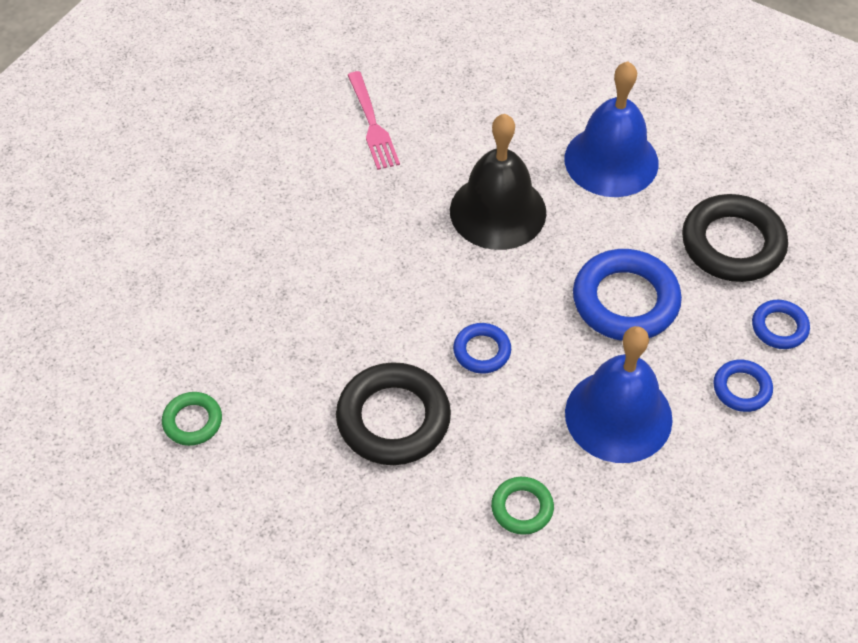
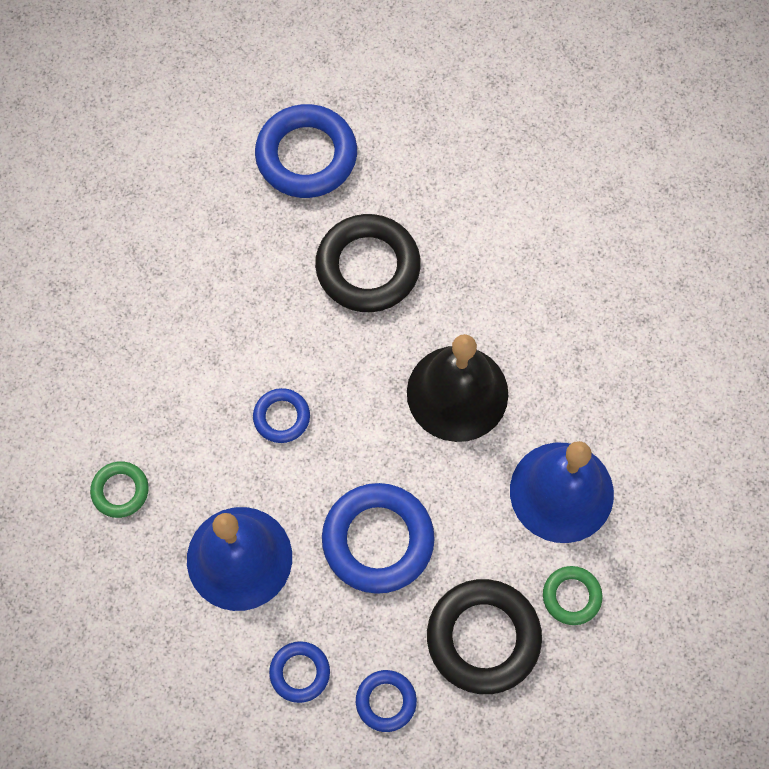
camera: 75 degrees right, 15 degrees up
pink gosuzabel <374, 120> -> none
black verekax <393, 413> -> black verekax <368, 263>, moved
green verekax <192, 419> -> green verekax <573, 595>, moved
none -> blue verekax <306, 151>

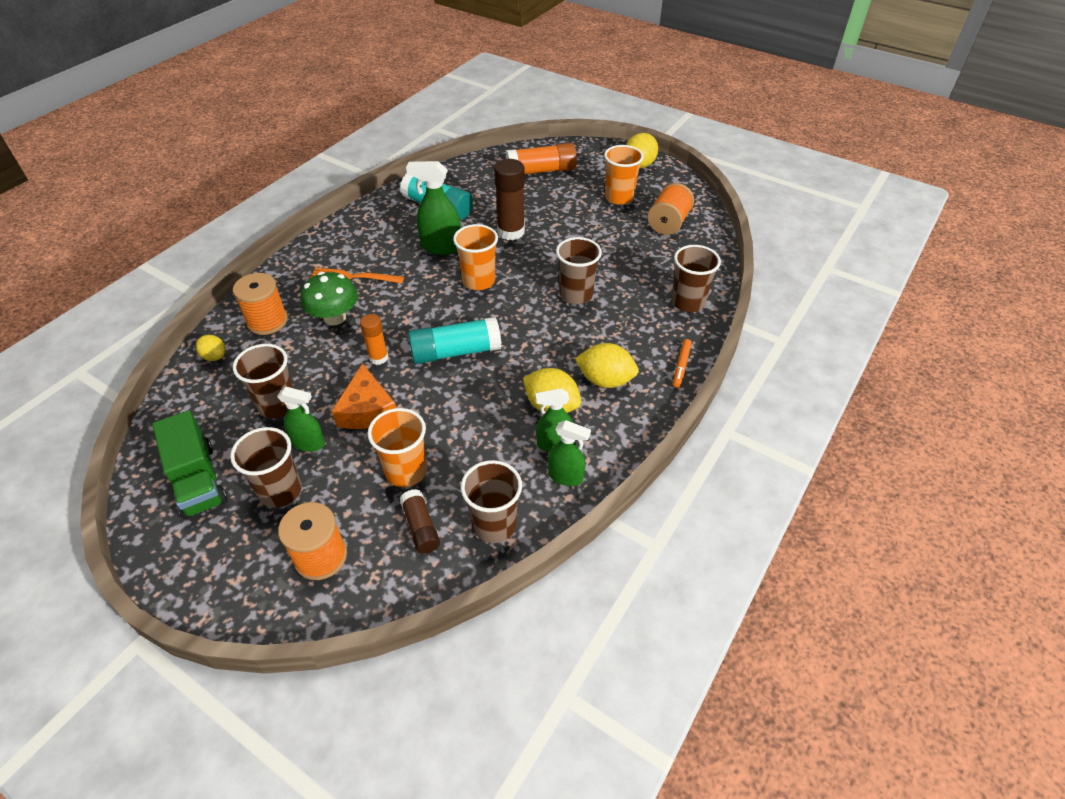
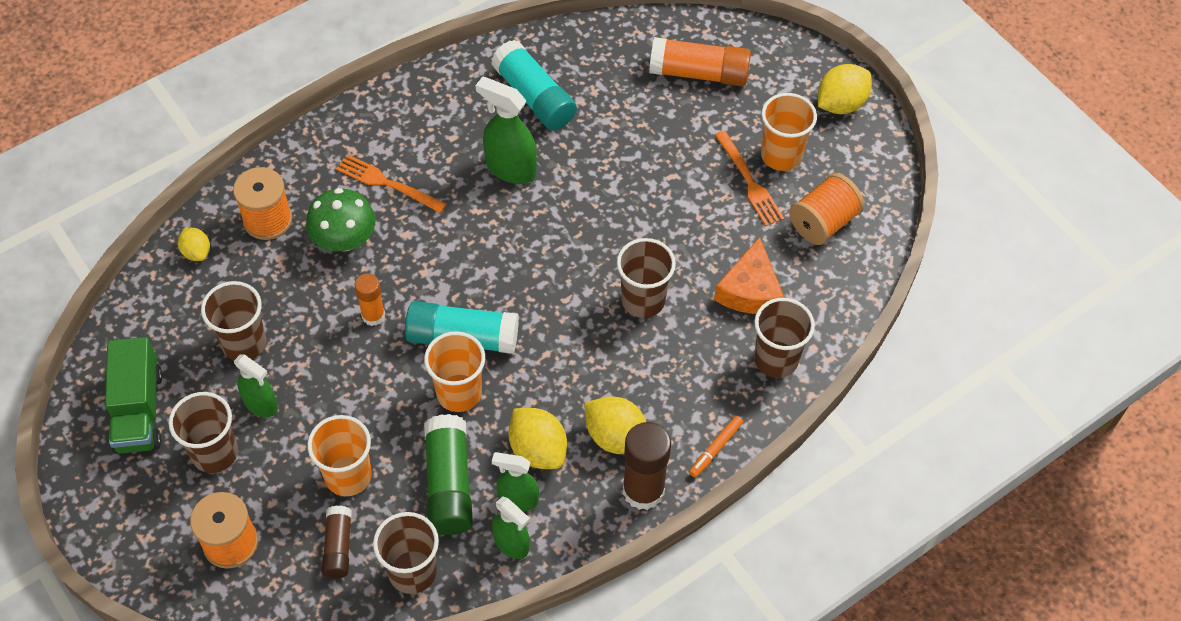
camera: 20 degrees right, 10 degrees up
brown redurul <509, 199> -> brown redurul <647, 466>, moved
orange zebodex <475, 257> -> orange zebodex <454, 371>, moved
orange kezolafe <364, 396> -> orange kezolafe <749, 275>, moved
none -> orange gosuzabel <749, 178>
none -> green redurul <448, 474>

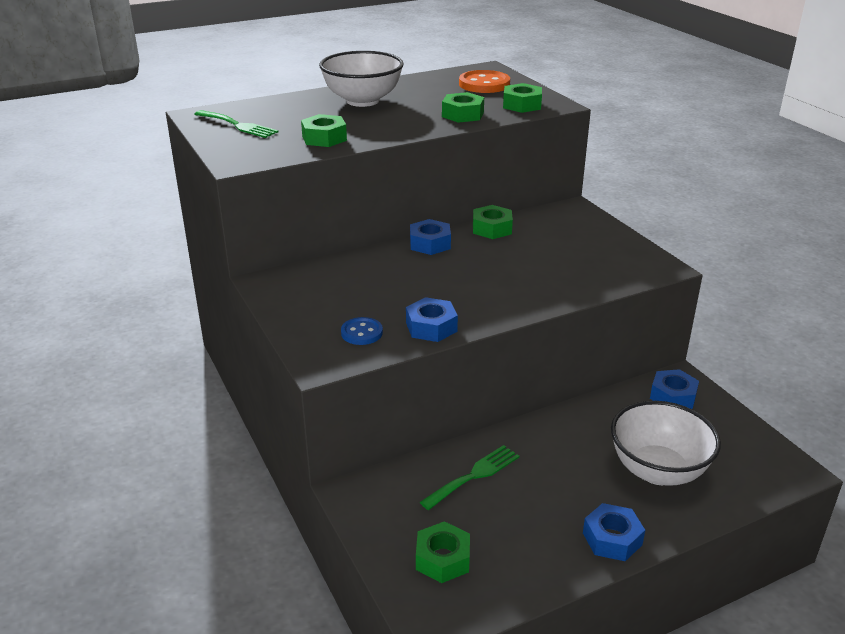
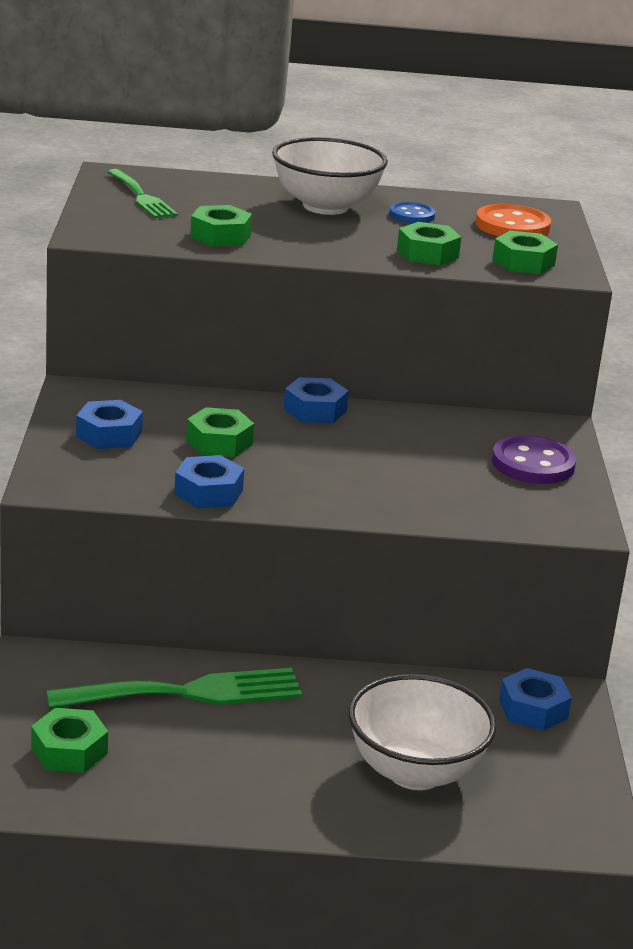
camera: 25 degrees right, 5 degrees down
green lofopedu <493, 222> -> green lofopedu <220, 432>, moved
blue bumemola <362, 331> -> blue bumemola <412, 212>, moved
green gosuzabel <469, 477> -> green gosuzabel <174, 688>, x1.57
blue lofopedu <614, 532> -> blue lofopedu <109, 424>, moved
none -> purple bumemola <534, 459>

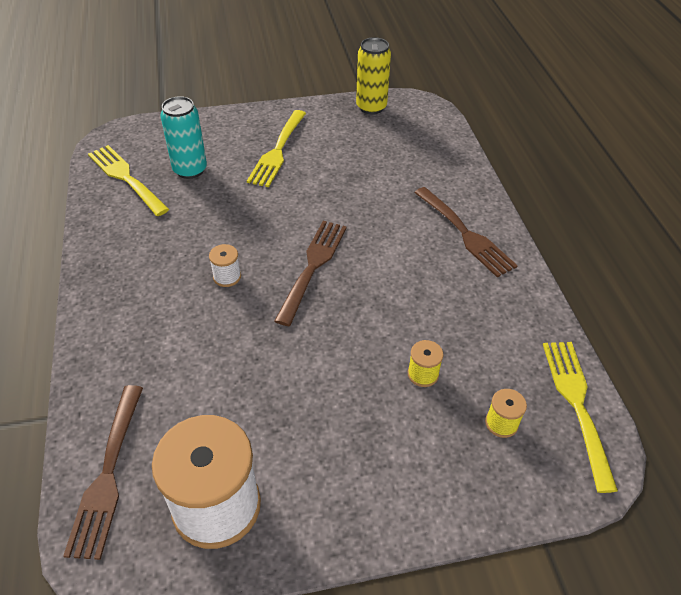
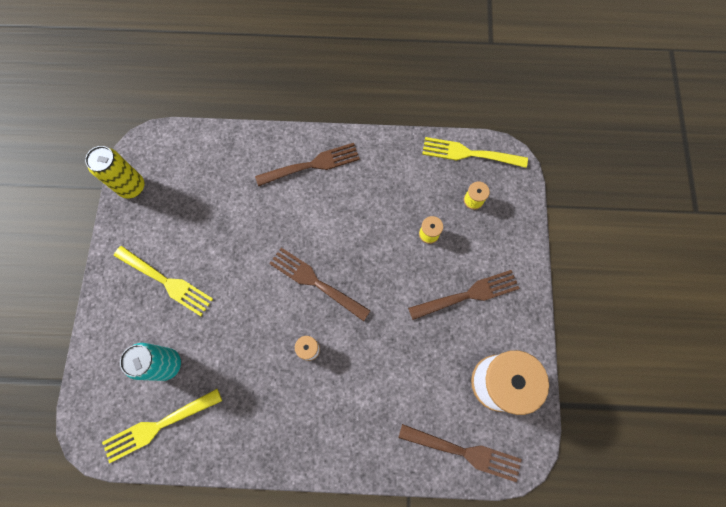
camera: 75 degrees left, 25 degrees up
none -> brown gosuzabel <464, 295>

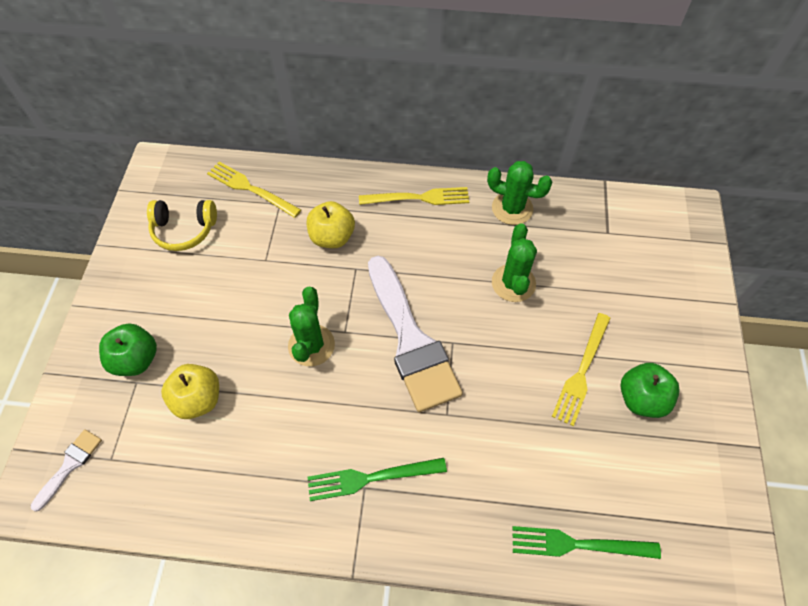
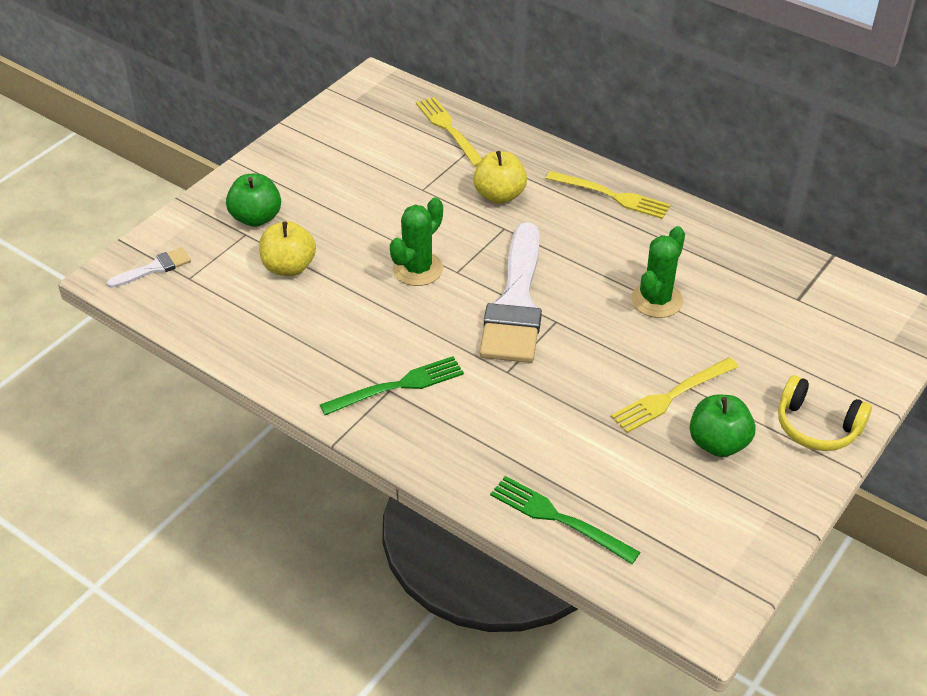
camera: 30 degrees right, 15 degrees down
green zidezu <519, 193> -> none
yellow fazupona <182, 225> -> yellow fazupona <825, 413>, moved
green gosuzabel <377, 479> -> green gosuzabel <392, 385>, 135 degrees clockwise

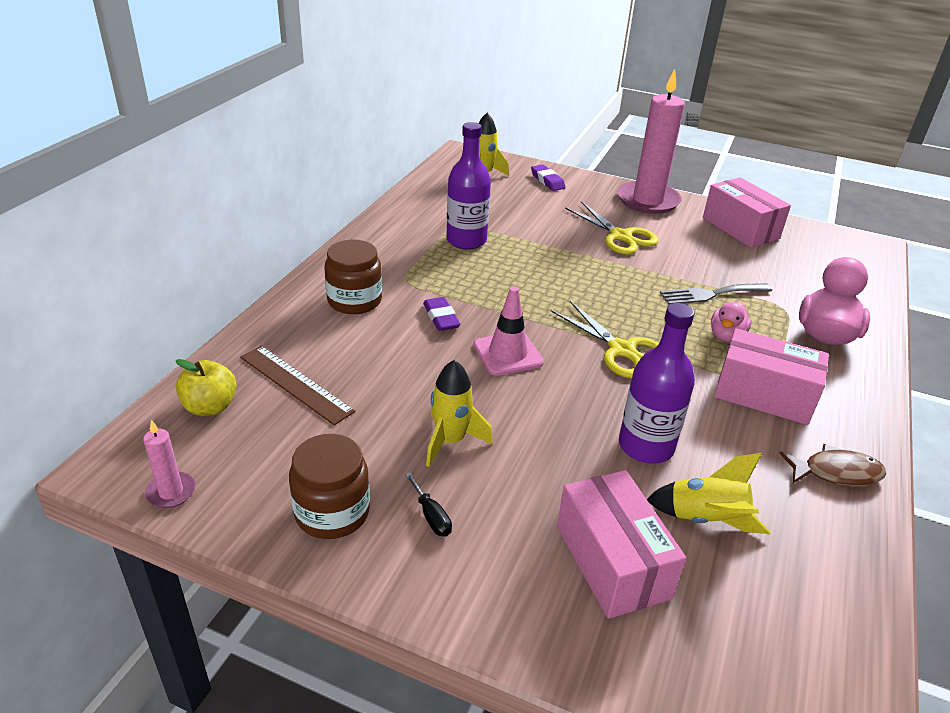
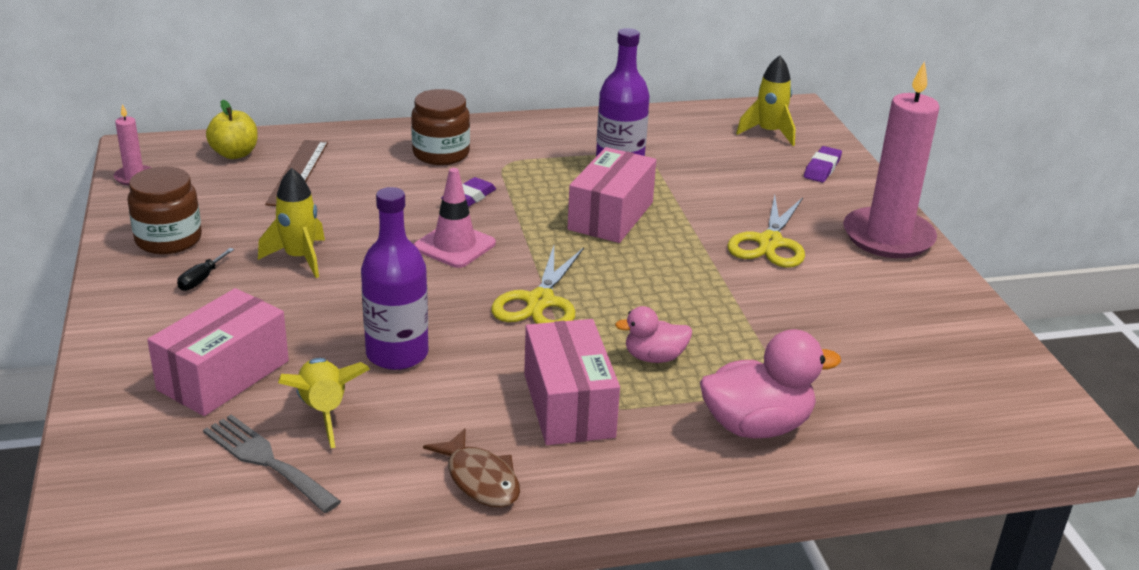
camera: 55 degrees right, 5 degrees down
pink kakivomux <747, 212> -> pink kakivomux <611, 195>, moved
grey gosuzabel <716, 294> -> grey gosuzabel <272, 464>, moved

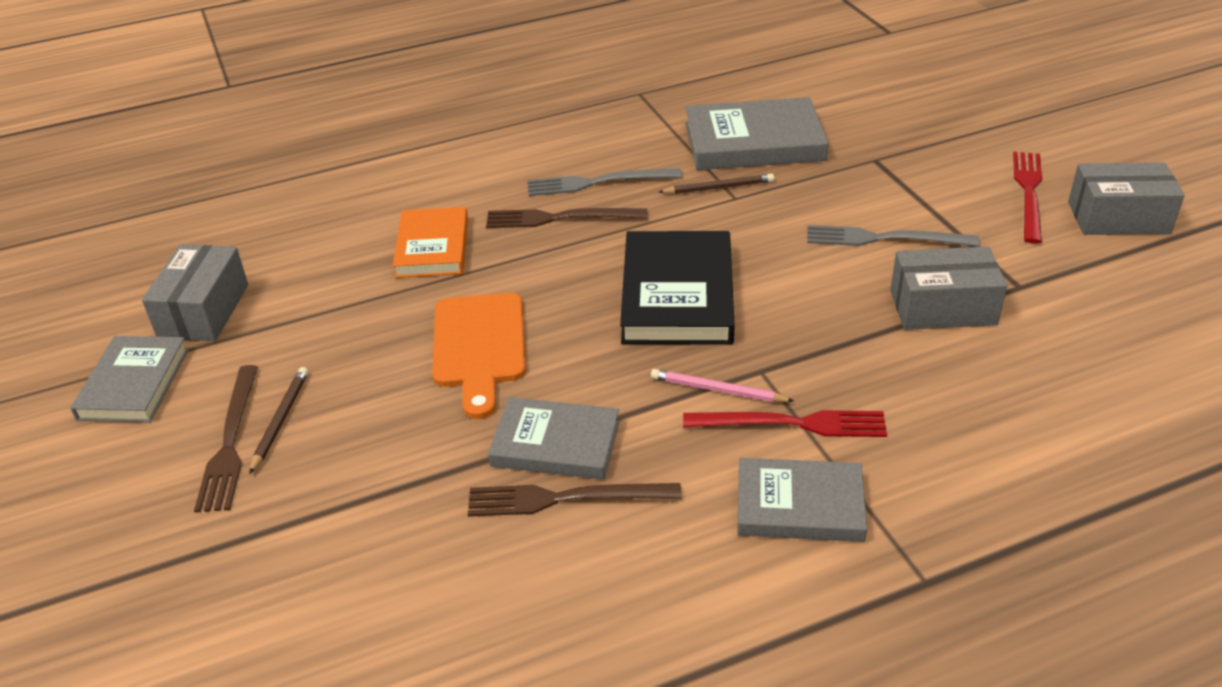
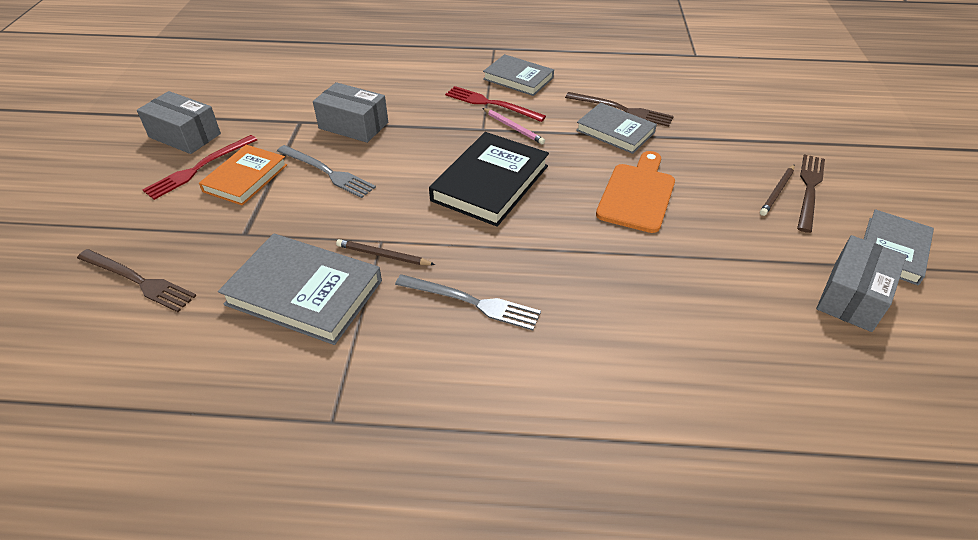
camera: 155 degrees left, 5 degrees up
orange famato <430, 242> -> orange famato <243, 175>, moved
brown gosuzabel <567, 218> -> brown gosuzabel <137, 280>, moved

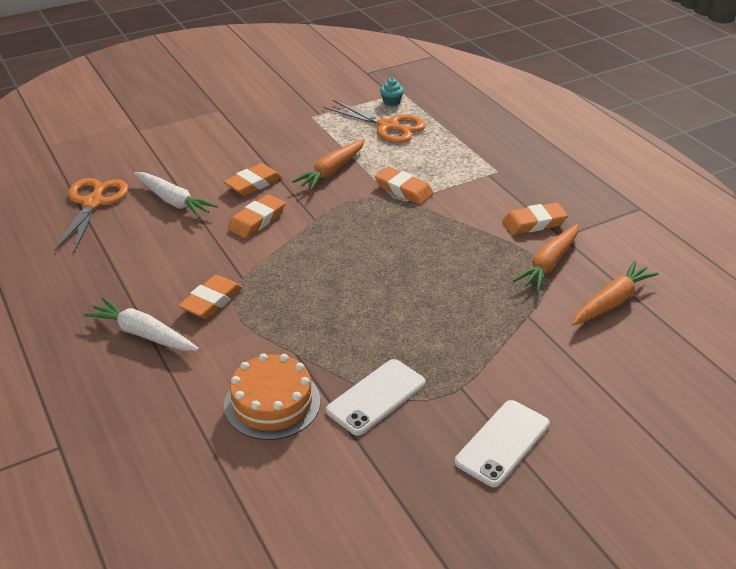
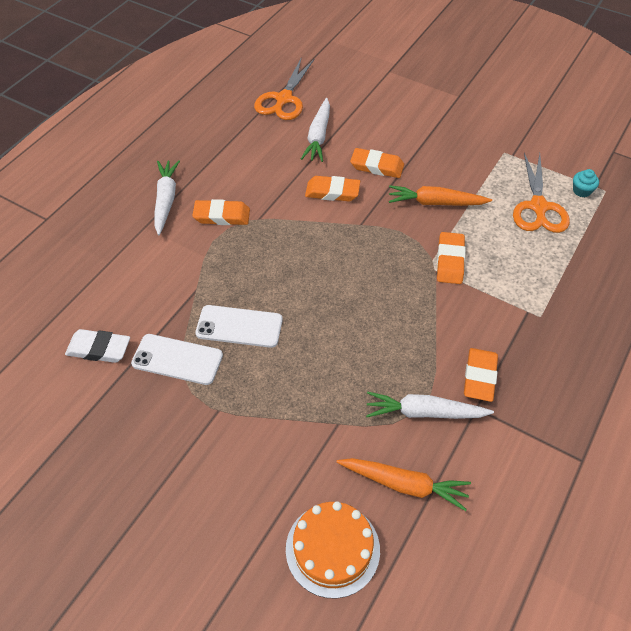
camera: 60 degrees right, 15 degrees up
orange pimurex <91, 216> -> orange pimurex <284, 88>, 135 degrees clockwise
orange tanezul <535, 219> -> orange tanezul <481, 375>, 60 degrees clockwise
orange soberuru <546, 258> -> white soberuru <430, 405>
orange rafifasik <272, 397> -> orange rafifasik <333, 549>, moved
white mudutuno <502, 443> -> white mudutuno <239, 326>, moved
none -> white tanezul <97, 346>

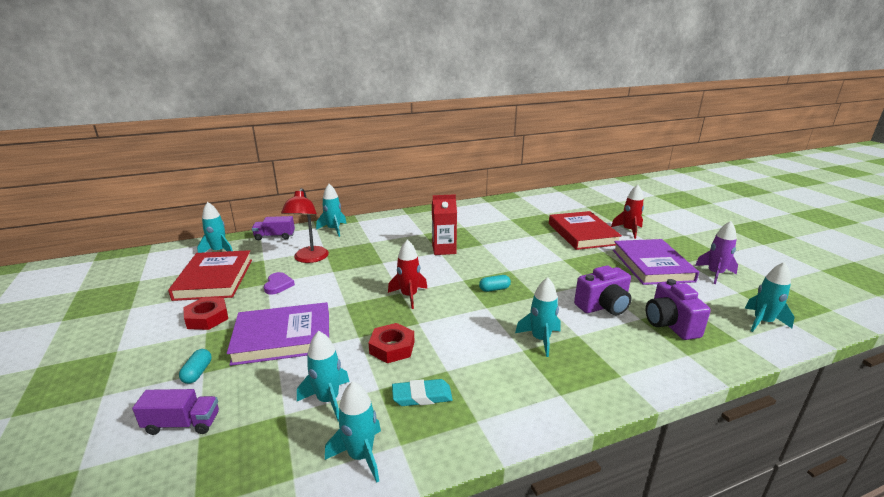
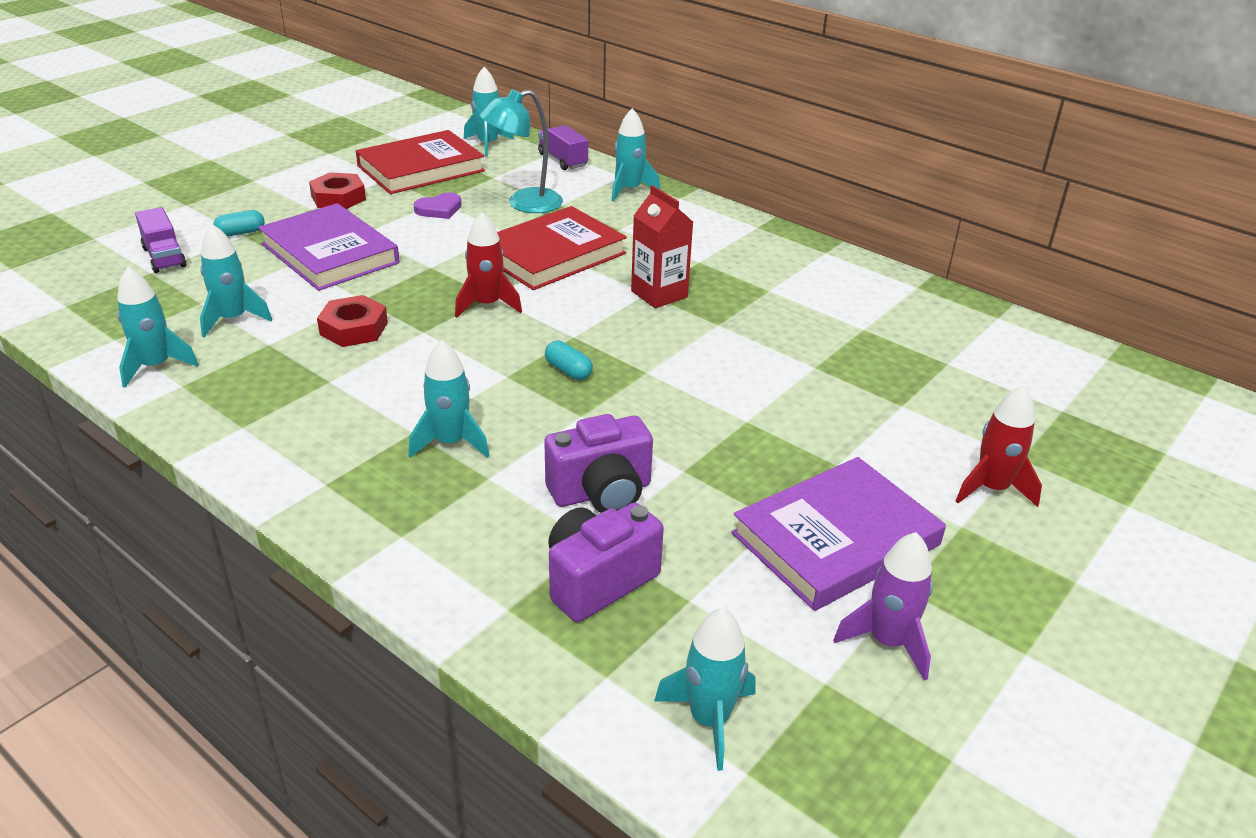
camera: 60 degrees right, 10 degrees up
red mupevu <305, 225> -> turquoise mupevu <521, 151>
red famato <585, 230> -> red famato <562, 248>, moved
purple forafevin <603, 290> -> purple forafevin <598, 463>, 60 degrees counterclockwise
turquoise tanezul <422, 392> -> none

